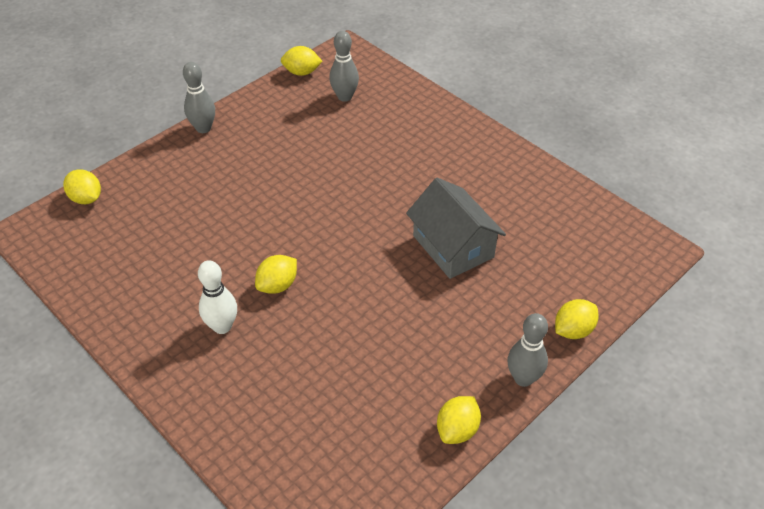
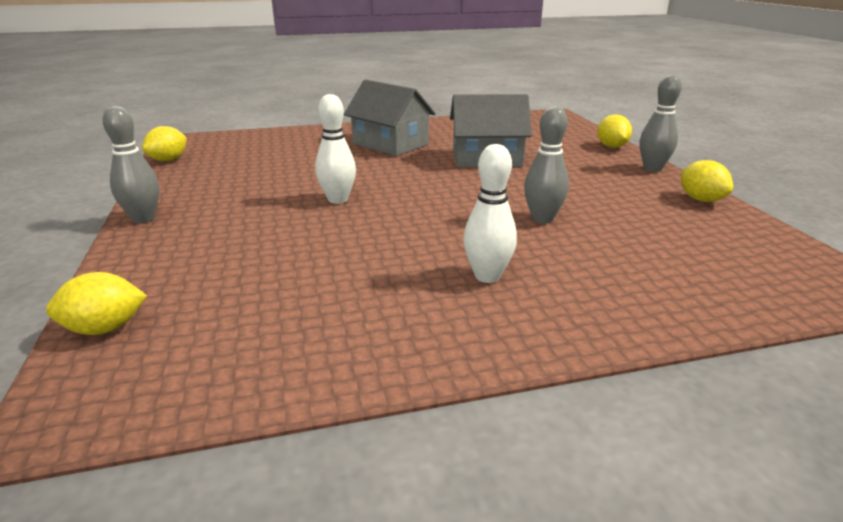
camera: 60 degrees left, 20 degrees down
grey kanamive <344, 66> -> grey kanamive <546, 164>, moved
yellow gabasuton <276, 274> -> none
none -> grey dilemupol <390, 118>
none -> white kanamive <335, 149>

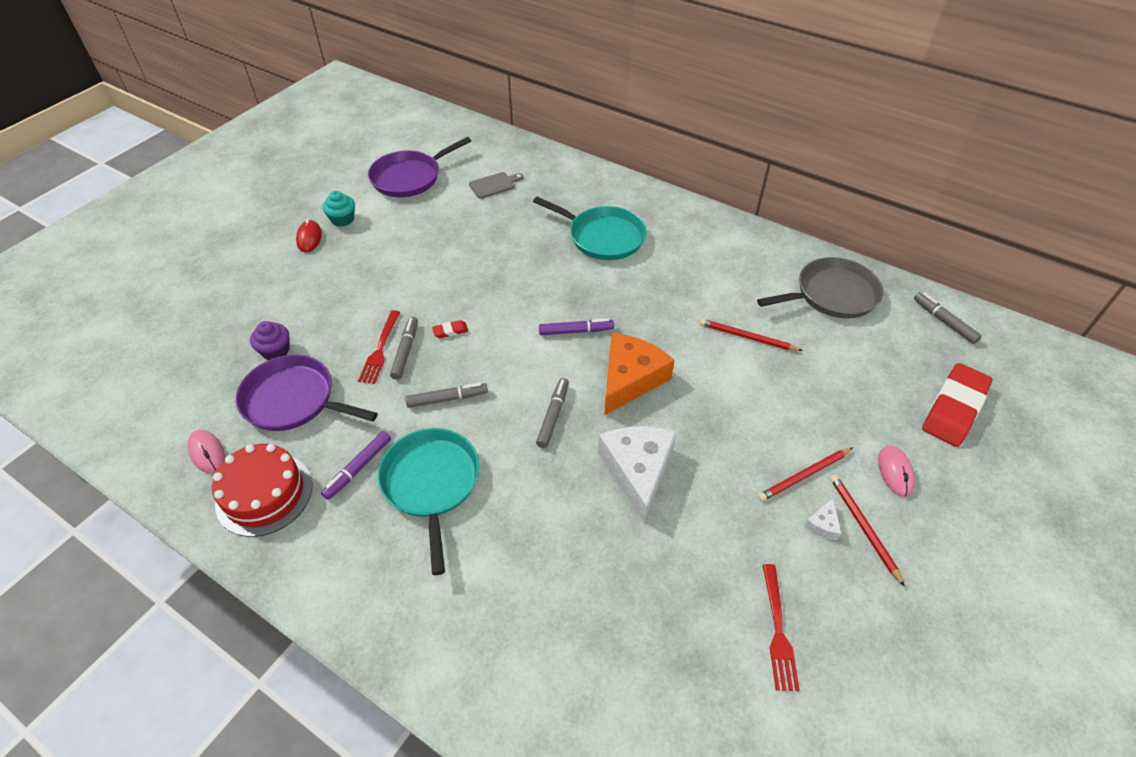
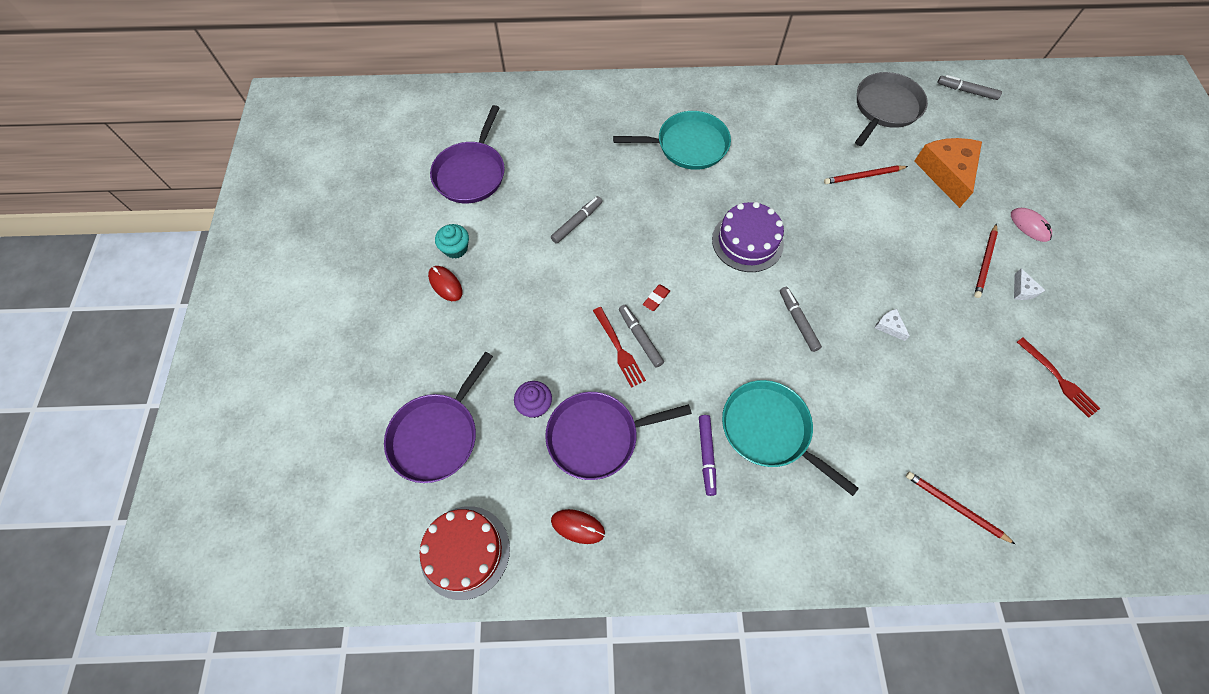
camera: 35 degrees left, 15 degrees up
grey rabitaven <496, 185> -> none
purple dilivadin <576, 327> -> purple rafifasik <748, 237>
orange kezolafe <639, 374> -> orange kezolafe <948, 173>, moved
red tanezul <957, 405> -> none
grey dilivadin <446, 395> -> grey dilivadin <576, 220>, moved
white kezolafe <637, 474> -> white kezolafe <892, 325>, x0.41
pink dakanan <206, 451> -> red dakanan <578, 526>
red rafifasik <262, 490> -> red rafifasik <465, 553>, moved
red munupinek <867, 530> -> red munupinek <960, 508>, moved
none -> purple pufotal <438, 417>

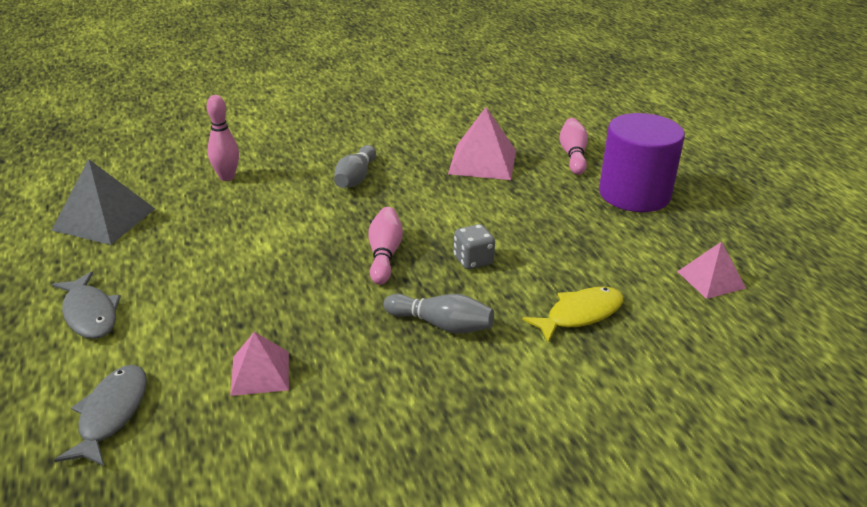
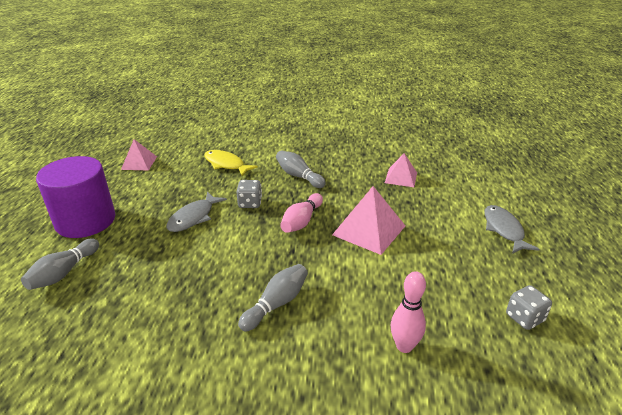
camera: 155 degrees left, 0 degrees up
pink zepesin <482, 143> -> pink zepesin <368, 220>, moved
pink kanamive <573, 146> -> grey kanamive <60, 264>
grey zepesin <103, 202> -> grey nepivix <529, 307>
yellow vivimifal <573, 315> -> yellow vivimifal <231, 163>, 45 degrees clockwise
grey vivimifal <100, 415> -> grey vivimifal <196, 212>, moved

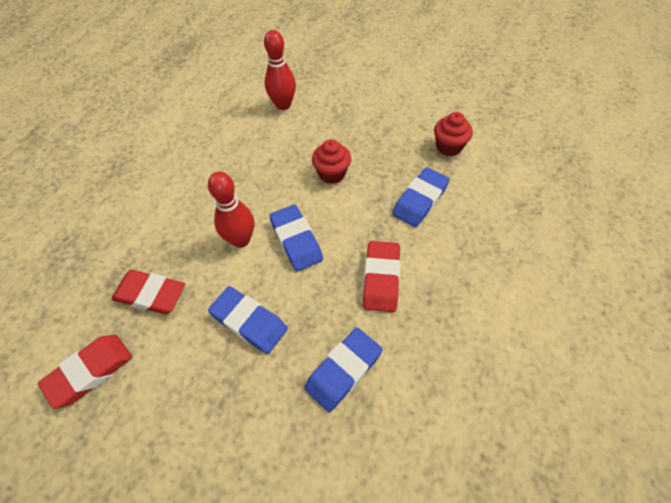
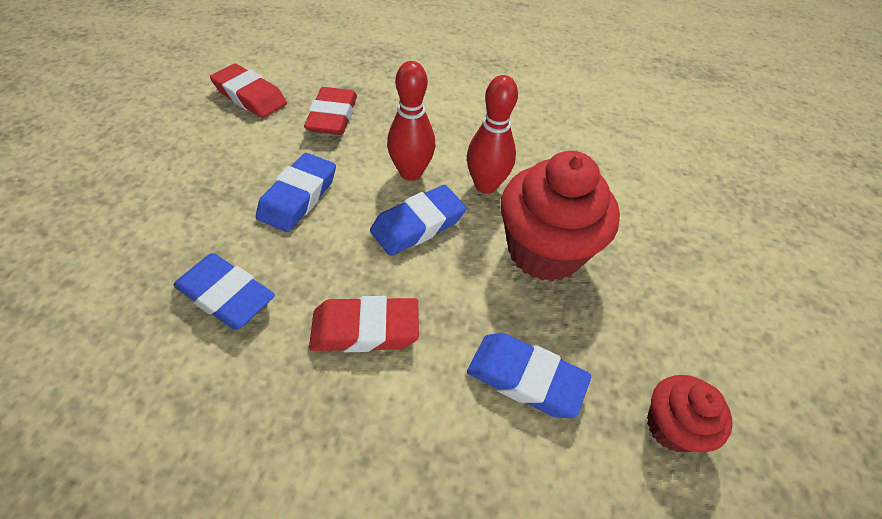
camera: 75 degrees right, 5 degrees down
red kanamive <280, 70> -> red kanamive <492, 134>, moved
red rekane <331, 161> -> red rekane <560, 216>, x1.85

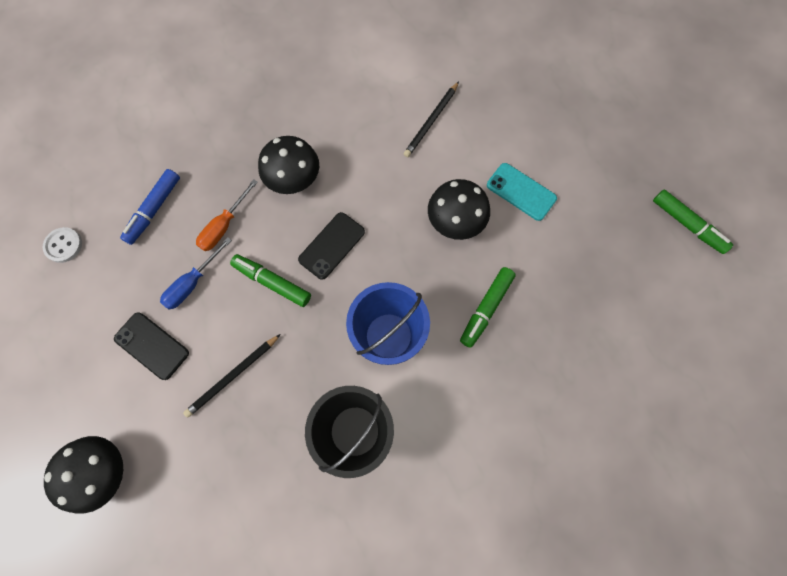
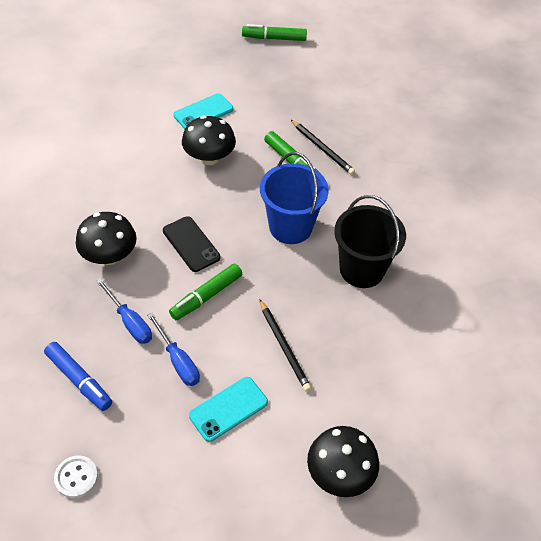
camera: 75 degrees left, 20 degrees down
black munupinek <431, 119> -> black munupinek <323, 147>, moved
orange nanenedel <227, 215> -> blue nanenedel <124, 311>
green dilivadin <693, 222> -> green dilivadin <274, 32>, 150 degrees counterclockwise
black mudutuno <151, 346> -> turquoise mudutuno <228, 409>

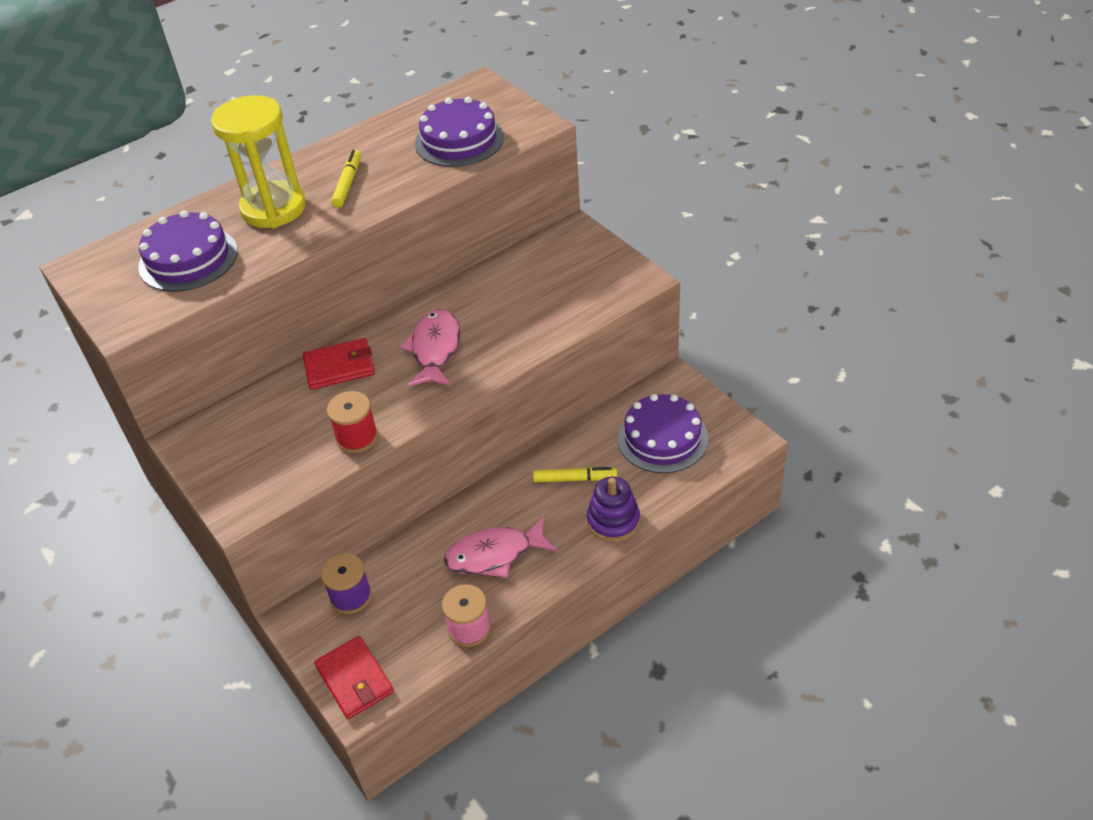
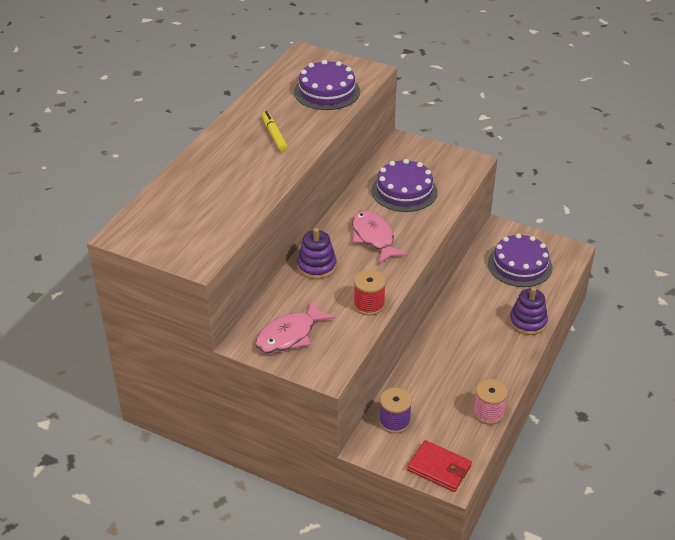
camera: 30 degrees left, 5 degrees down
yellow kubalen <258, 161> -> none
purple rafifasik <188, 251> -> purple rafifasik <405, 185>, moved
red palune <339, 364> -> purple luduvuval <317, 253>
yellow dilivadin <575, 474> -> none
pink vivimifal <500, 547> -> pink vivimifal <295, 326>, moved

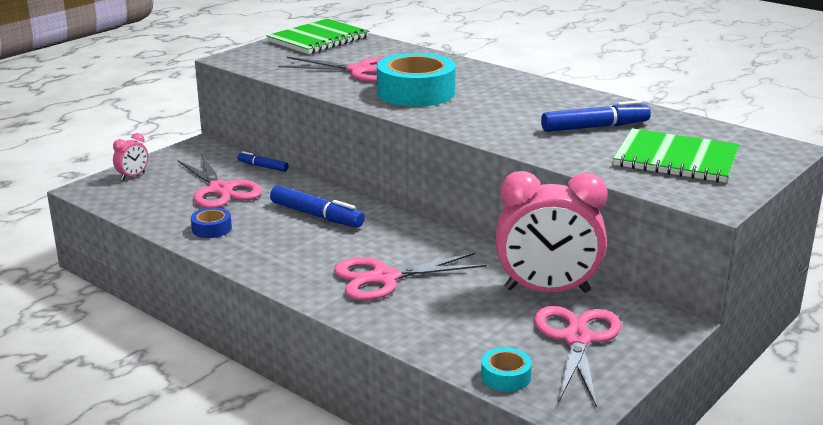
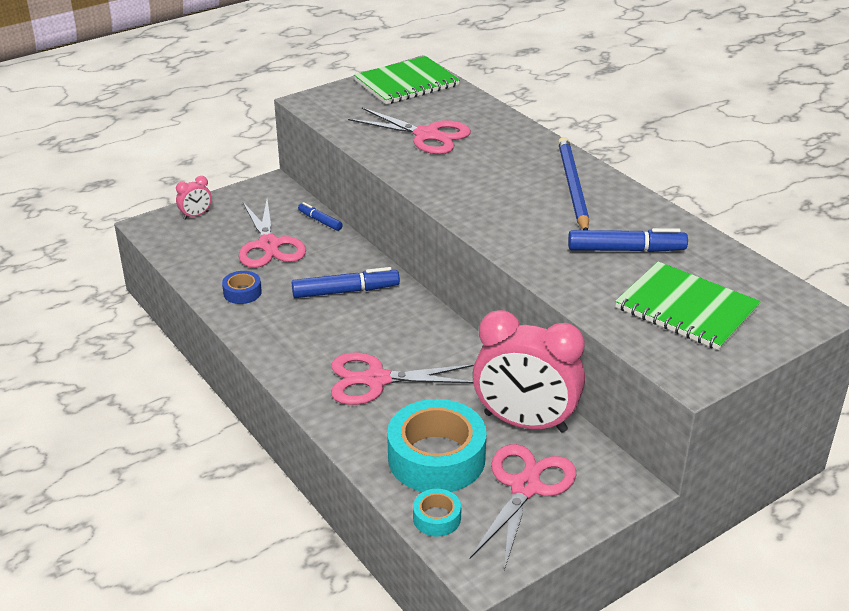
camera: 15 degrees right, 10 degrees up
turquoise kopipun <416, 80> -> turquoise kopipun <437, 445>, moved
blue dilivadin <317, 206> -> blue dilivadin <346, 282>, 60 degrees counterclockwise
none -> blue munupinek <573, 183>

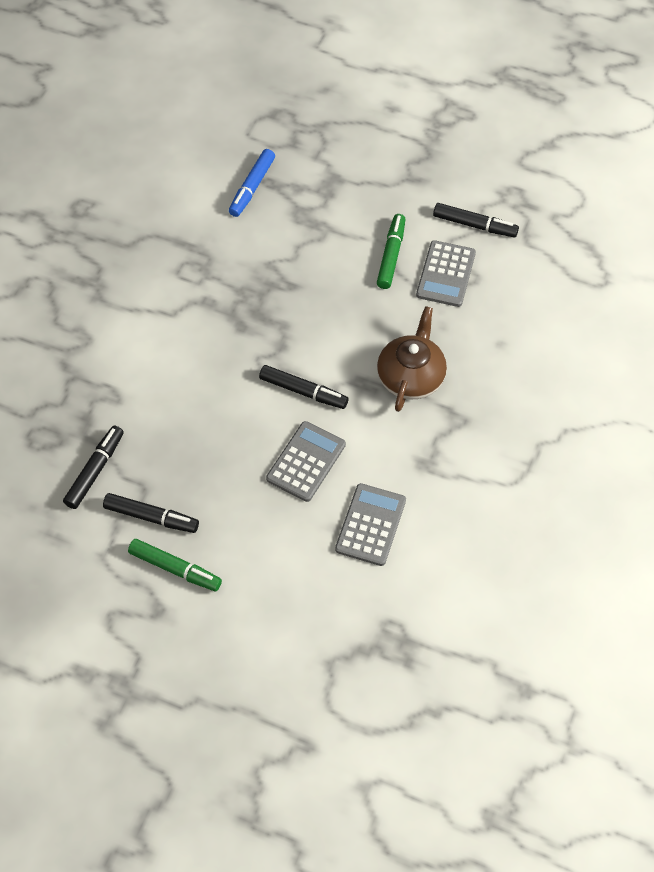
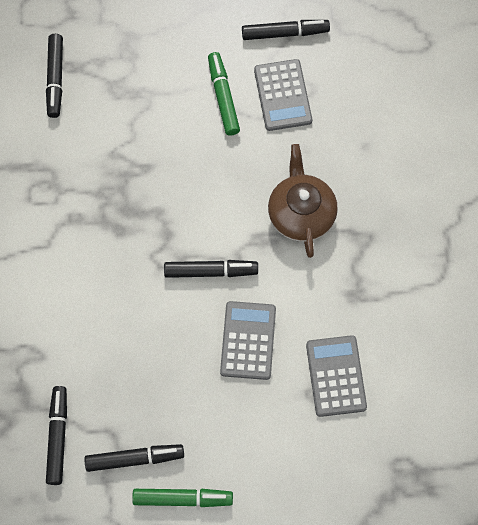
camera: 25 degrees left, 10 degrees up
blue dilivadin <252, 183> -> black dilivadin <54, 76>

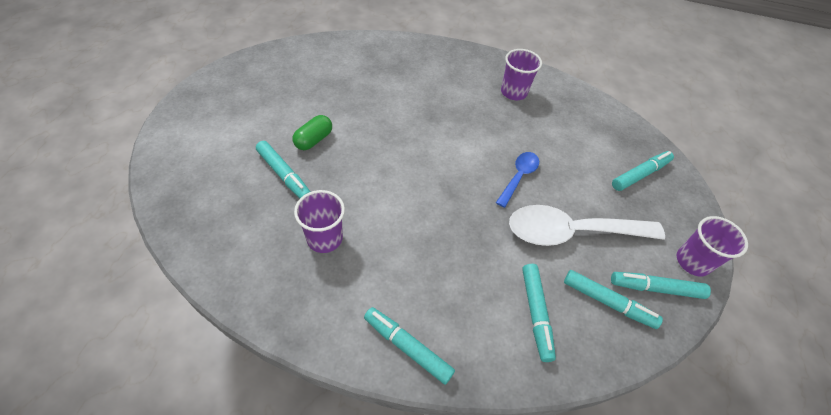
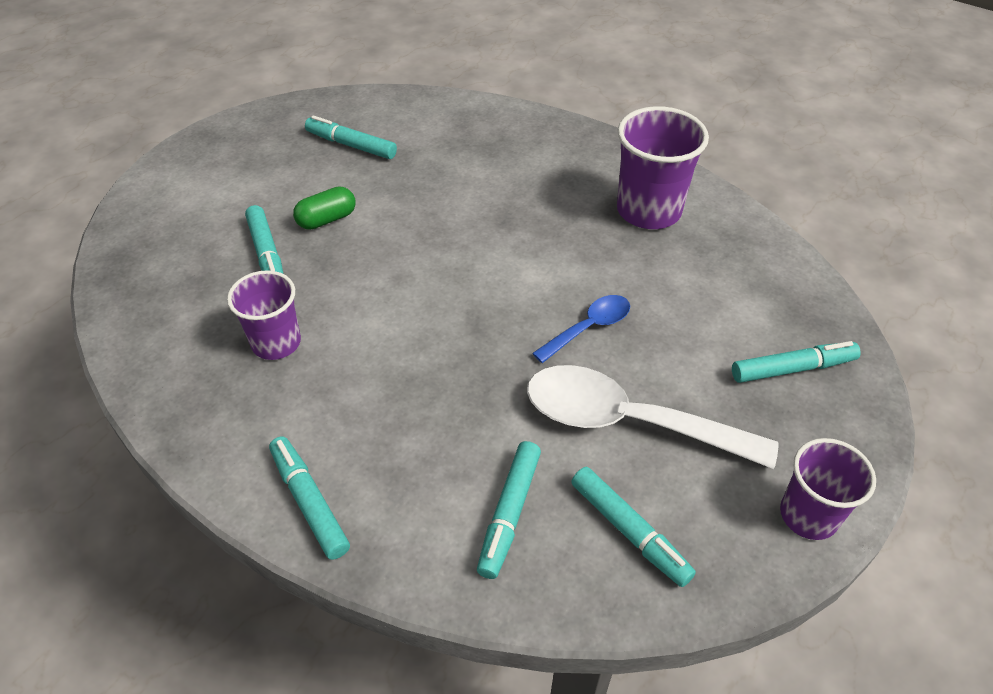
camera: 25 degrees right, 5 degrees down
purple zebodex <521, 74> -> purple zebodex <663, 167>, x1.52
turquoise dilivadin <661, 285> -> turquoise dilivadin <351, 137>, moved

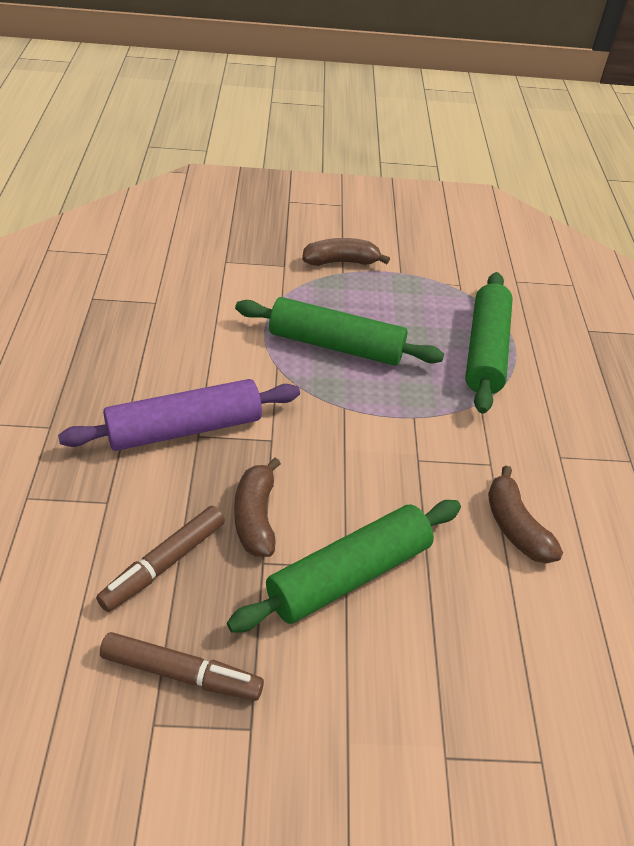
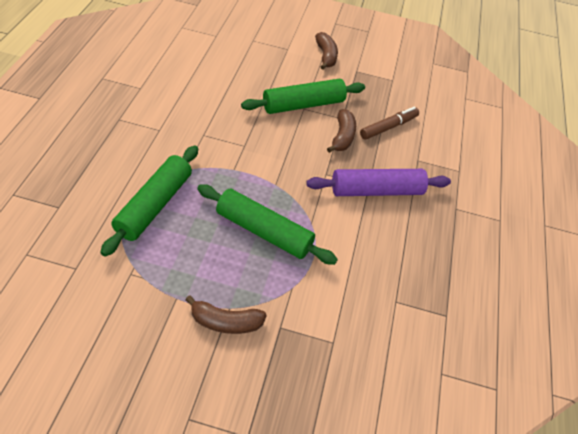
camera: 170 degrees left, 5 degrees up
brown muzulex <525, 515> -> brown muzulex <326, 50>, moved
brown dilivadin <182, 666> -> none

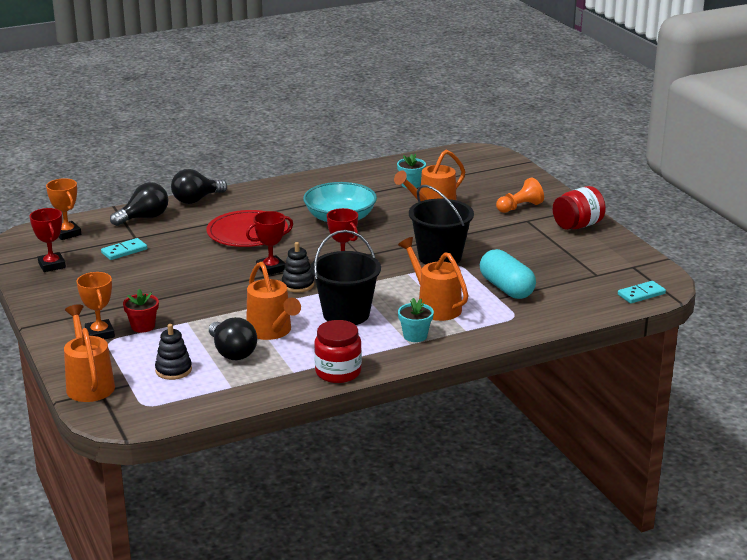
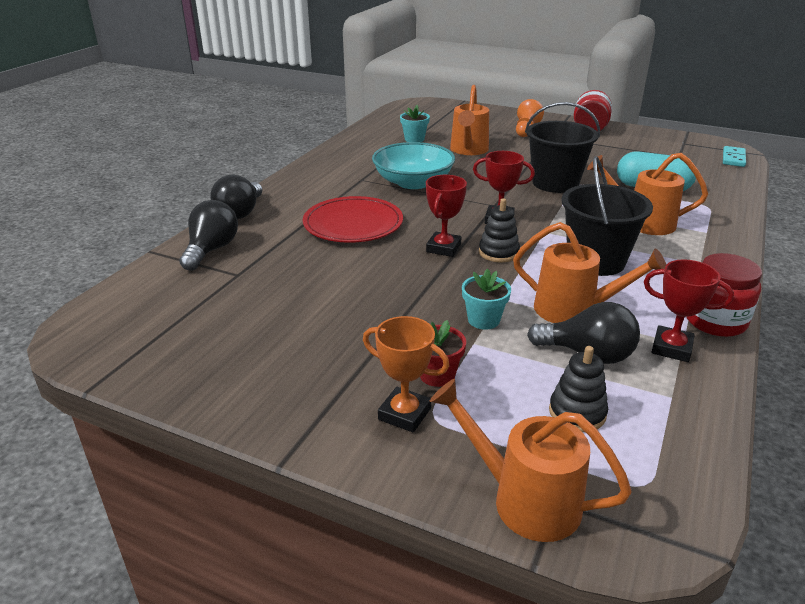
camera: 40 degrees left, 5 degrees up
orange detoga <63, 209> -> none
red detoga <48, 240> -> red detoga <689, 310>, moved
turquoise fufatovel <124, 249> -> none
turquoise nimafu <416, 320> -> turquoise nimafu <486, 299>, moved

